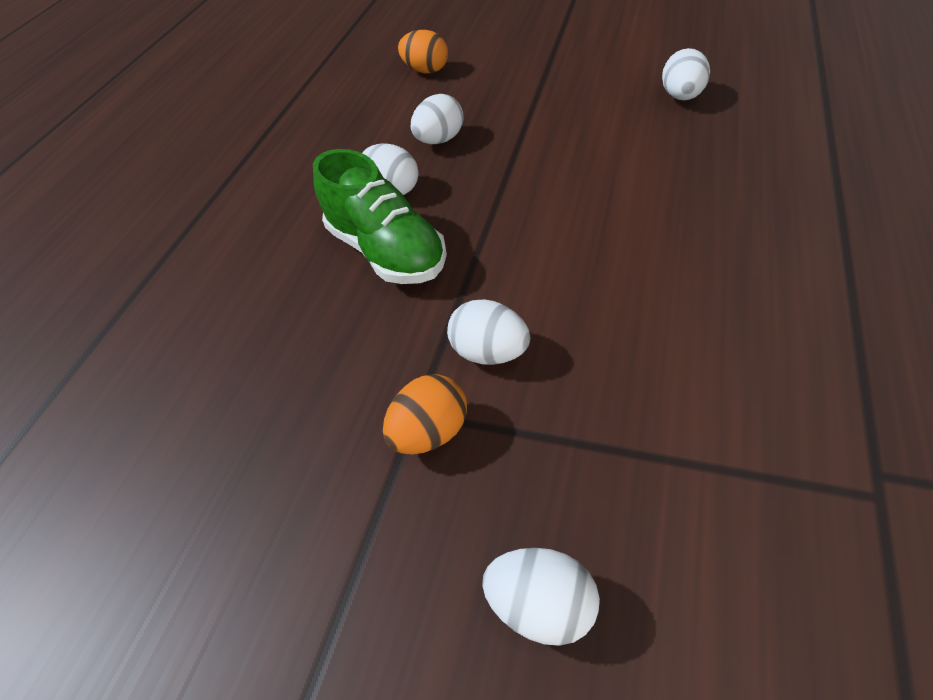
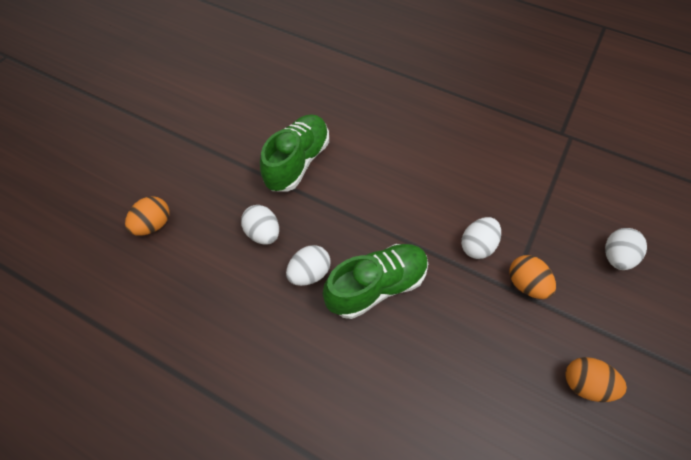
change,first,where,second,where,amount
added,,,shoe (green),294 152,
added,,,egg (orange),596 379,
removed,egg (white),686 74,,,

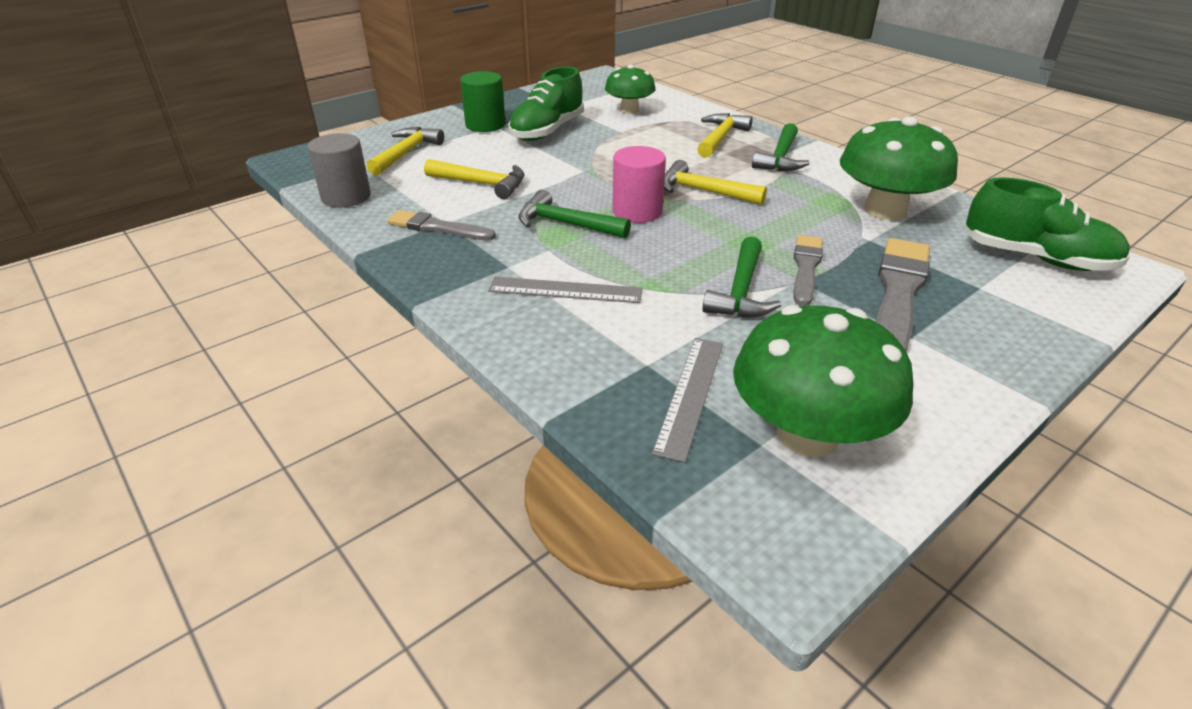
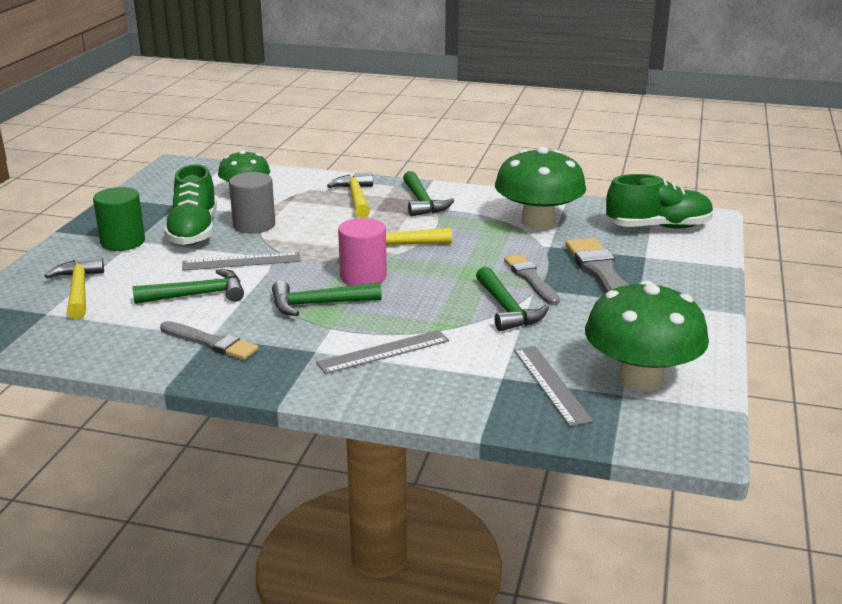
change,first,where,second,where,amount
recoloured,hammer (yellow),474 179,hammer (green),188 286,
turned,brush (grey),441 225,,209 340,135 degrees counterclockwise
added,,,ruler (grey),241 261,
moved,cylinder (grey),339 170,,252 203,

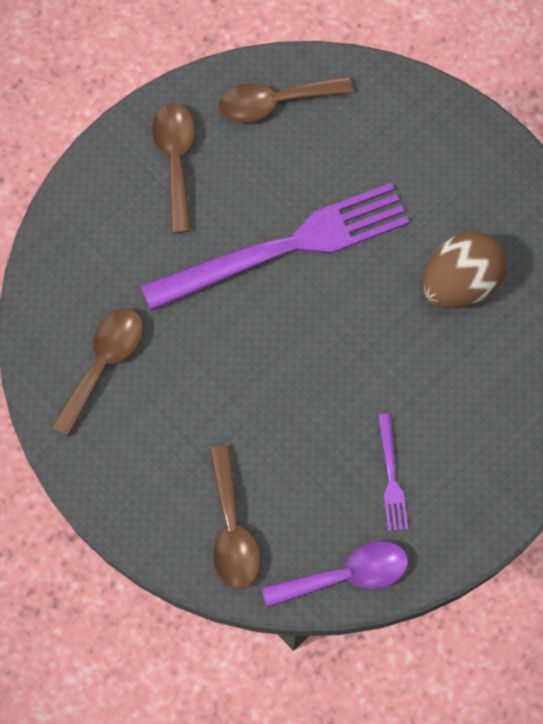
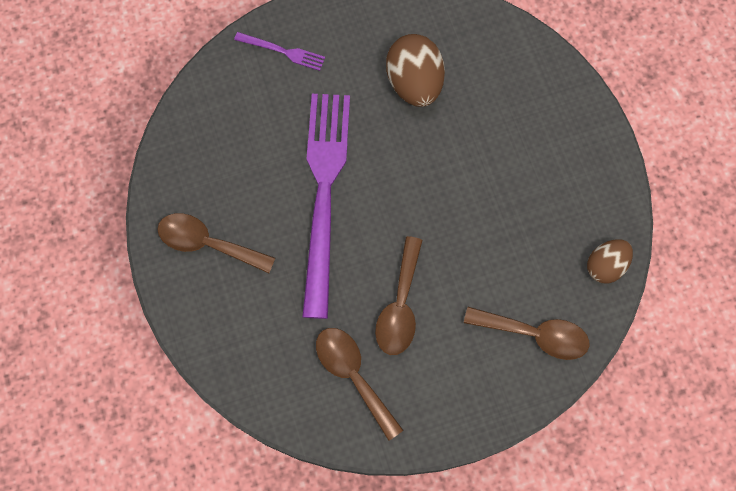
change,first,where,second,where,amount
moved,fork (purple),393 472,,279 51,
moved,spoon (brown),286 99,,399 295,
replaced,spoon (purple),335 574,egg (brown),610 261,

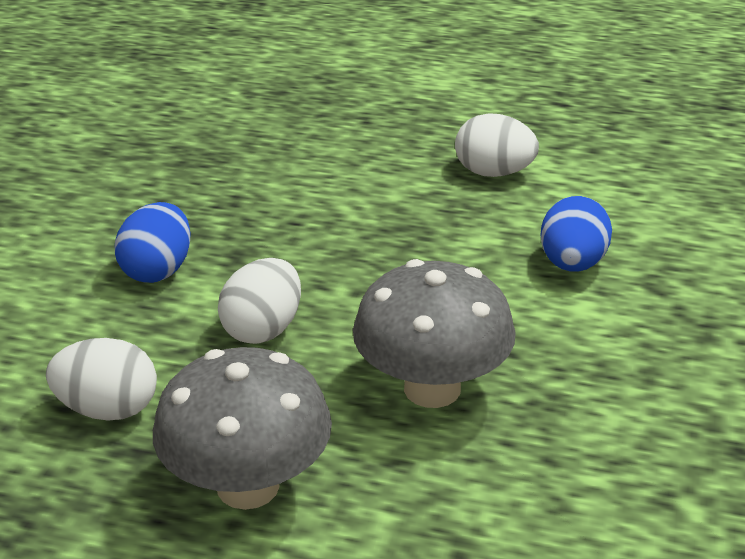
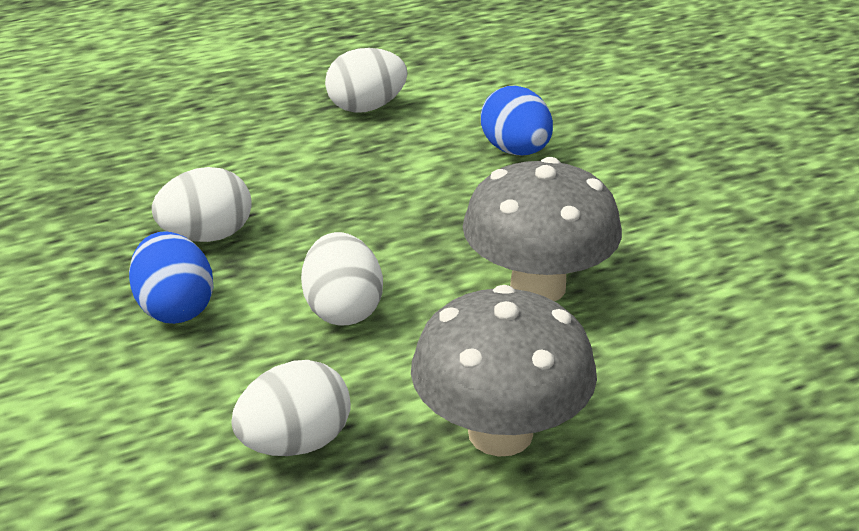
change,first,where,second,where,amount
added,,,egg (white),202 204,

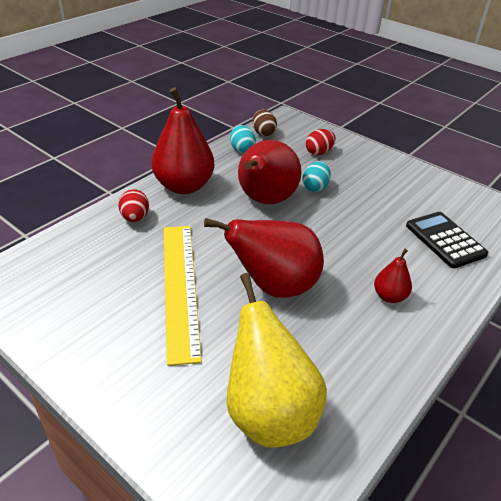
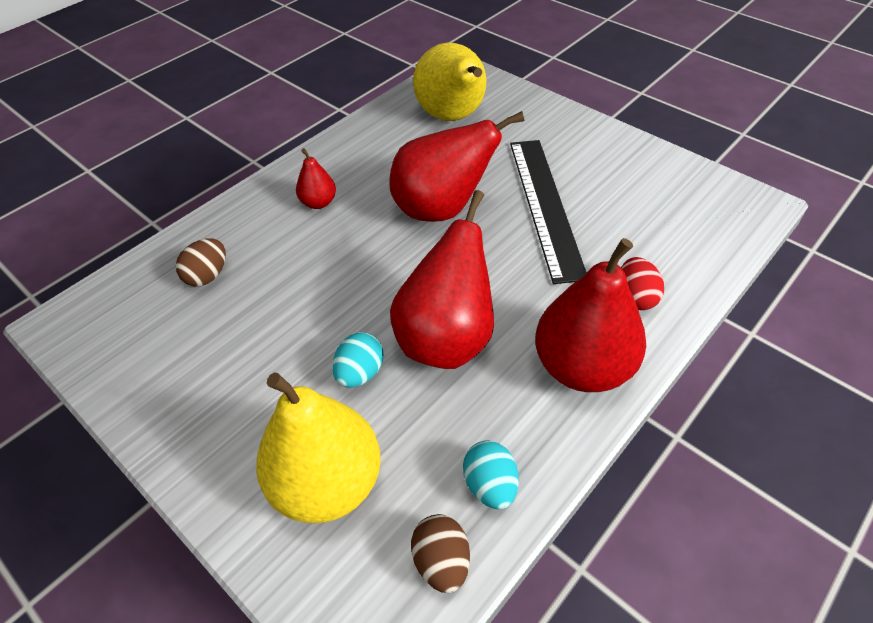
change,first,where,second,where,amount
replaced,calculator (black),447 240,egg (brown),201 262,
replaced,egg (red),320 142,pear (yellow),318 447,
recoloured,ruler (yellow),183 296,ruler (black),548 212,

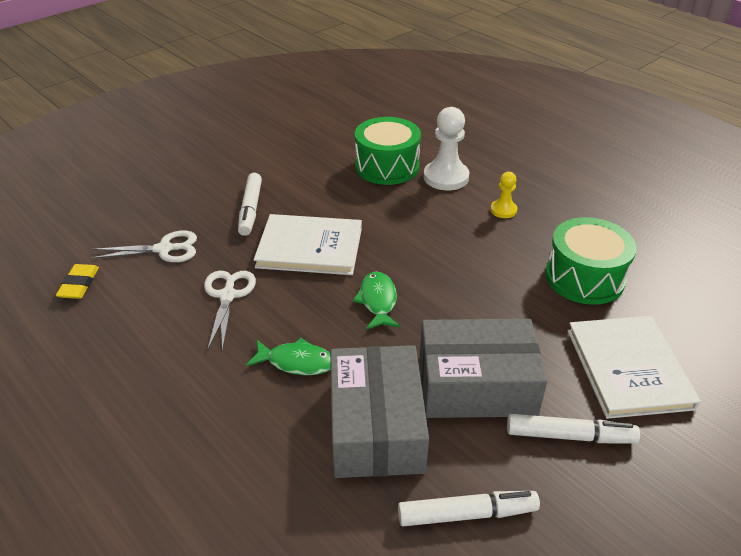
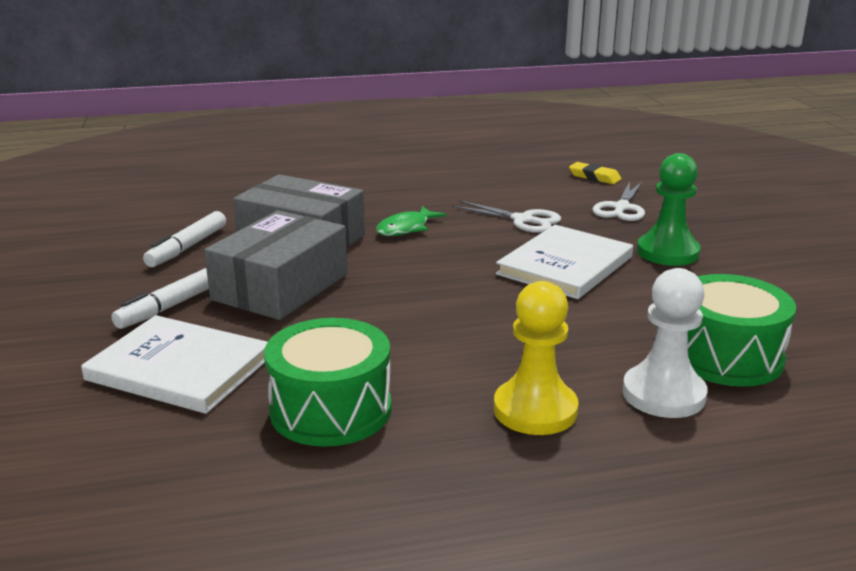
change,first,where,second,where,amount
resized,pawn (yellow),503 195,,536 358,x1.82
replaced,marker (white),250 204,pawn (green),669 209,
removed,fish (green),376 301,,,

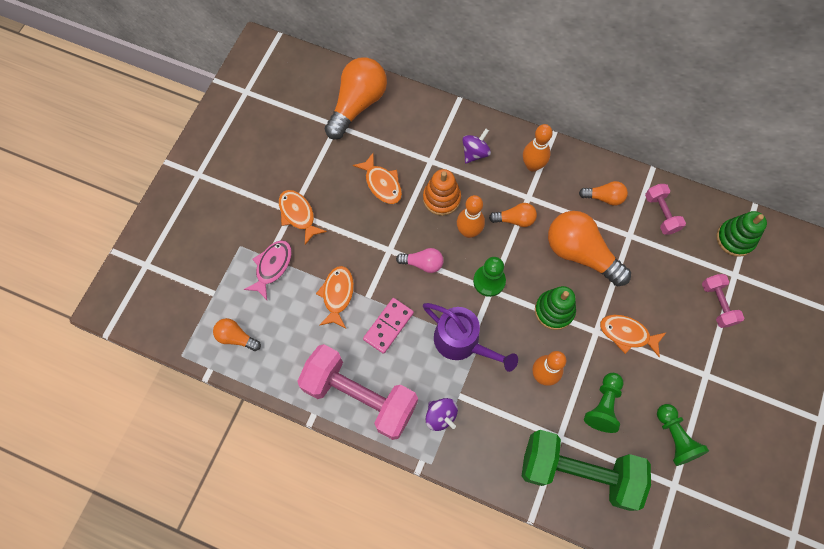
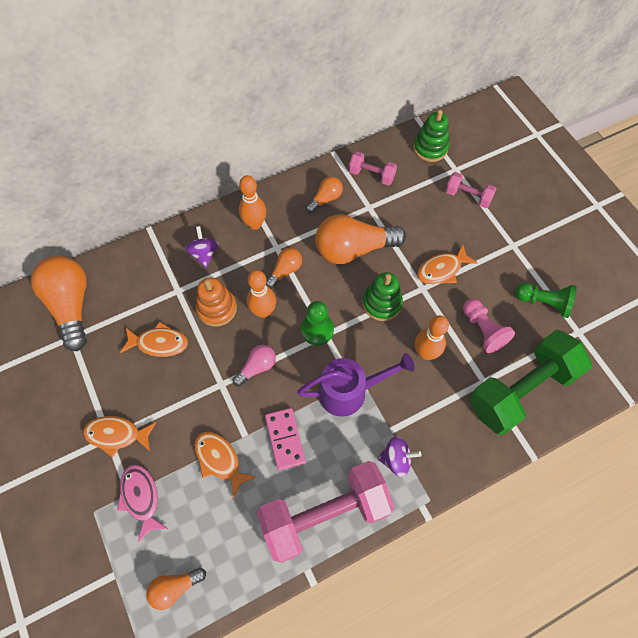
change,first,where,second,where,amount
recoloured,pawn (green),603 403,pawn (pink),489 326,

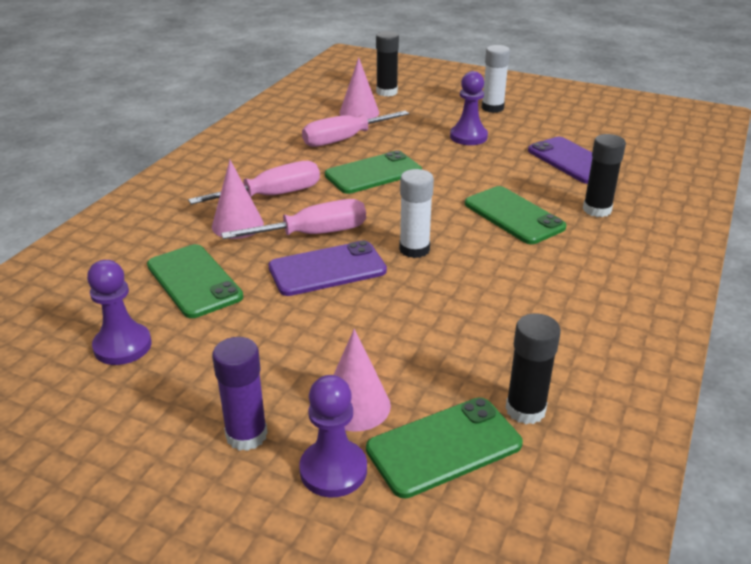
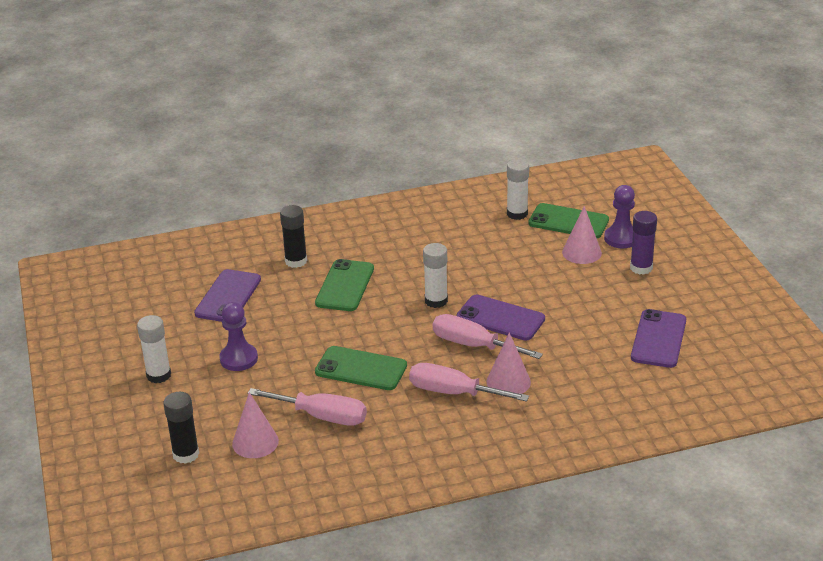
change,first,where,second,where,amount
recoloured,glue stick (black),533 369,glue stick (white),518 189,
replaced,pawn (purple),119 312,phone (purple),658 338,
removed,phone (green),195 281,,,

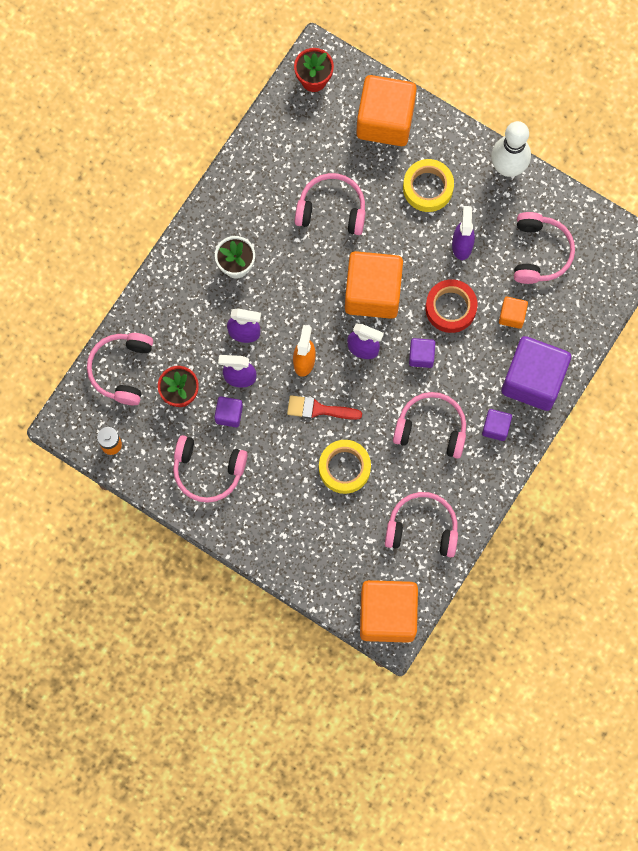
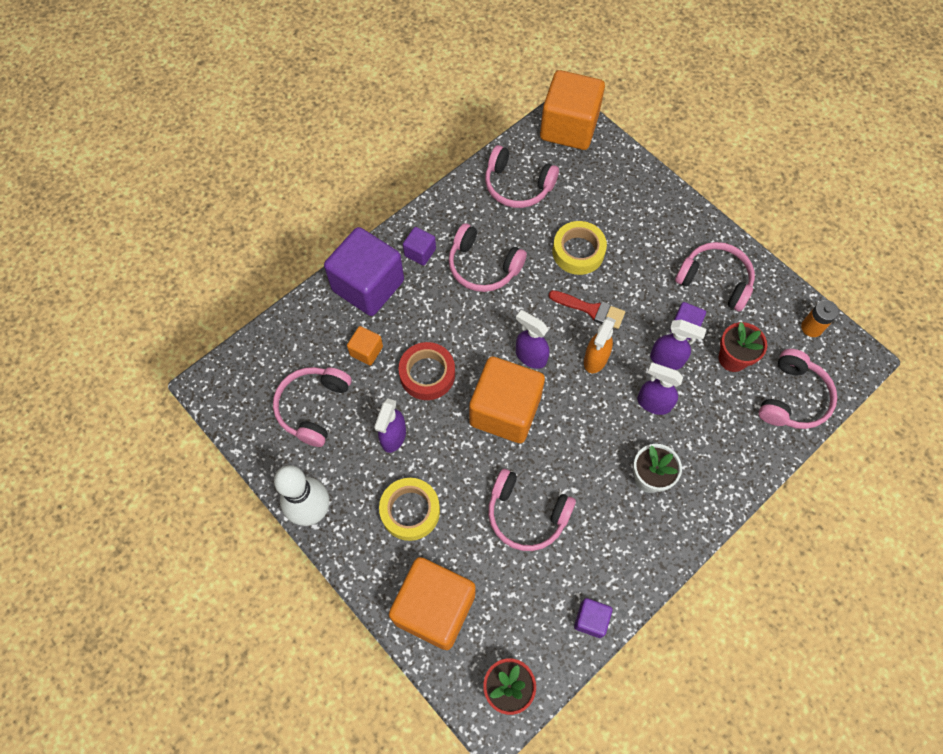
change,first,where,second,where,amount
moved,cube (purple),422 353,,593 618,

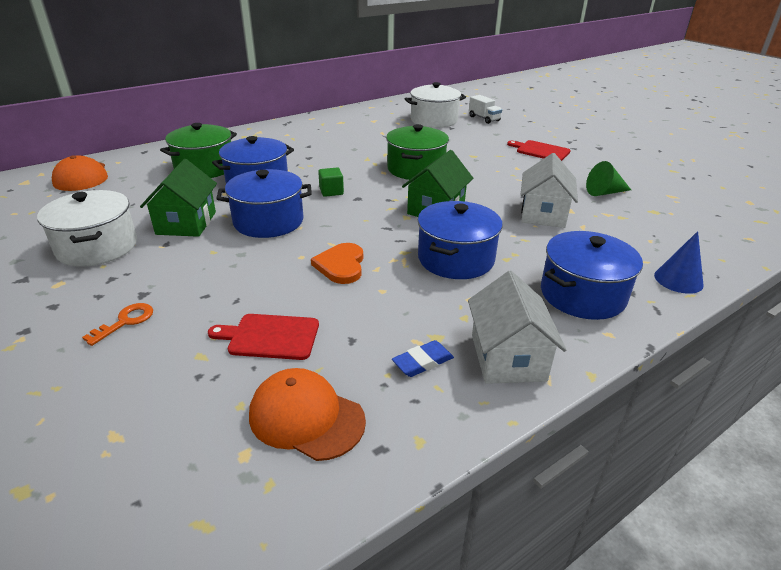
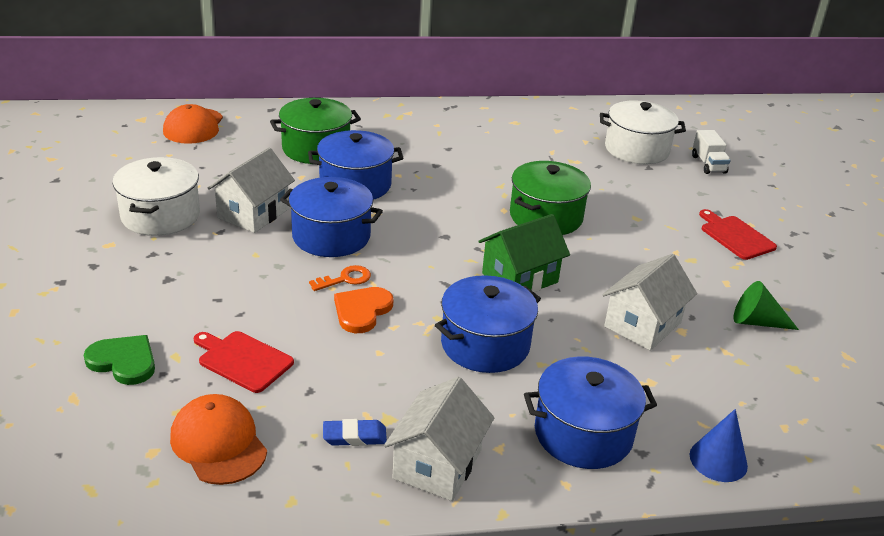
change,first,where,second,where,amount
added,,,heart (green),119 360,
recoloured,house (green),178 198,house (white),251 190,
moved,key (orange),117 324,,340 278,
removed,cube (green),331 182,,,

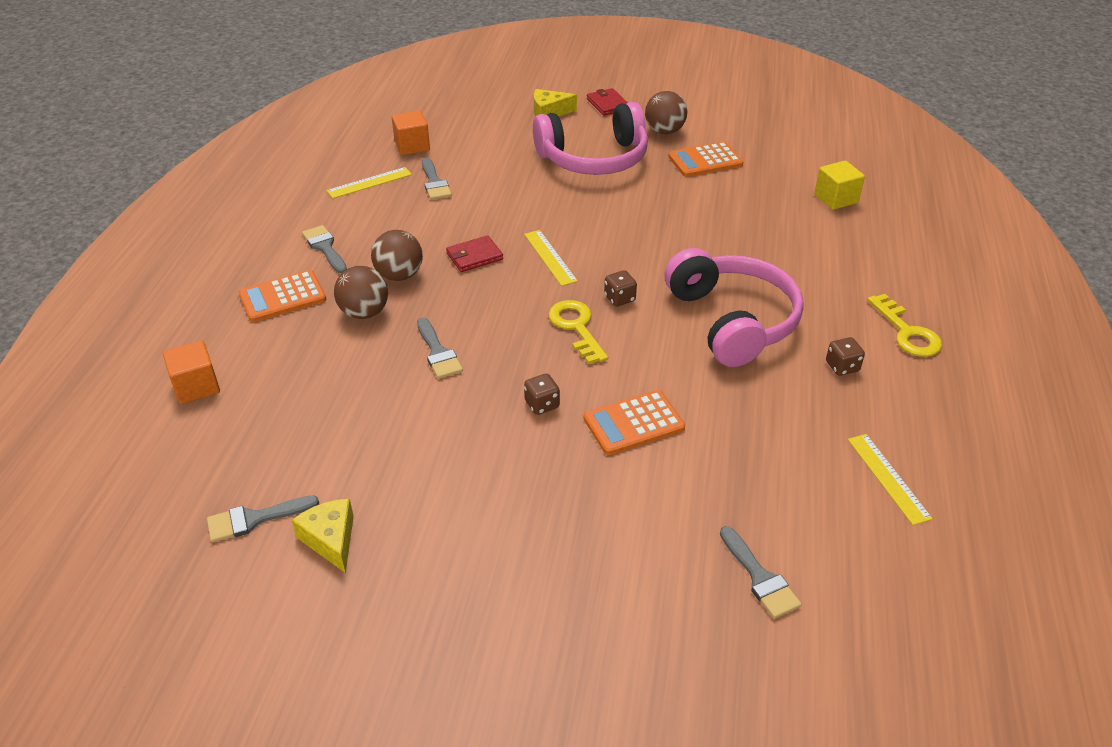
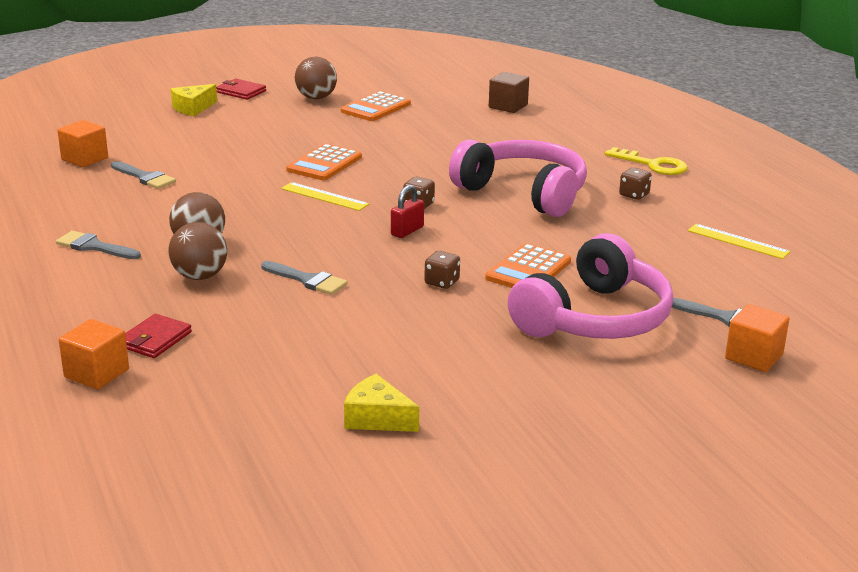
change,first,where,second,where,amount
moved,wallet (red),474 253,,158 336,
moved,calculator (orange),282 296,,324 162,
replaced,key (yellow),578 332,padlock (red),407 211,
recoloured,cube (yellow),839 185,cube (brown),509 92,
moved,headphones (pink),590 138,,590 286,
added,,,cube (orange),757 338,
removed,brush (grey),263 518,,,
removed,ruler (yellow),369 183,,,

